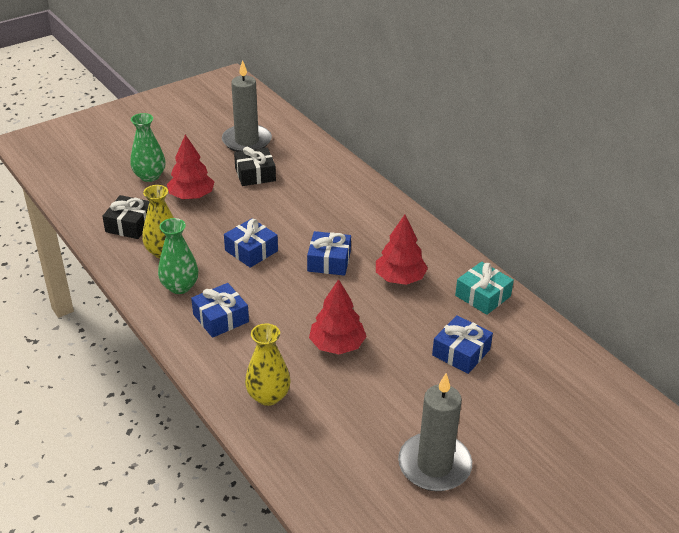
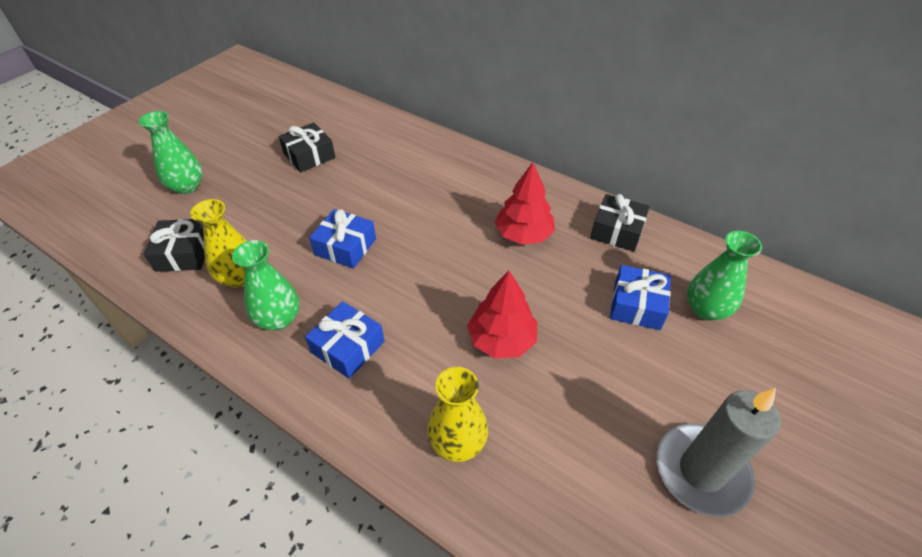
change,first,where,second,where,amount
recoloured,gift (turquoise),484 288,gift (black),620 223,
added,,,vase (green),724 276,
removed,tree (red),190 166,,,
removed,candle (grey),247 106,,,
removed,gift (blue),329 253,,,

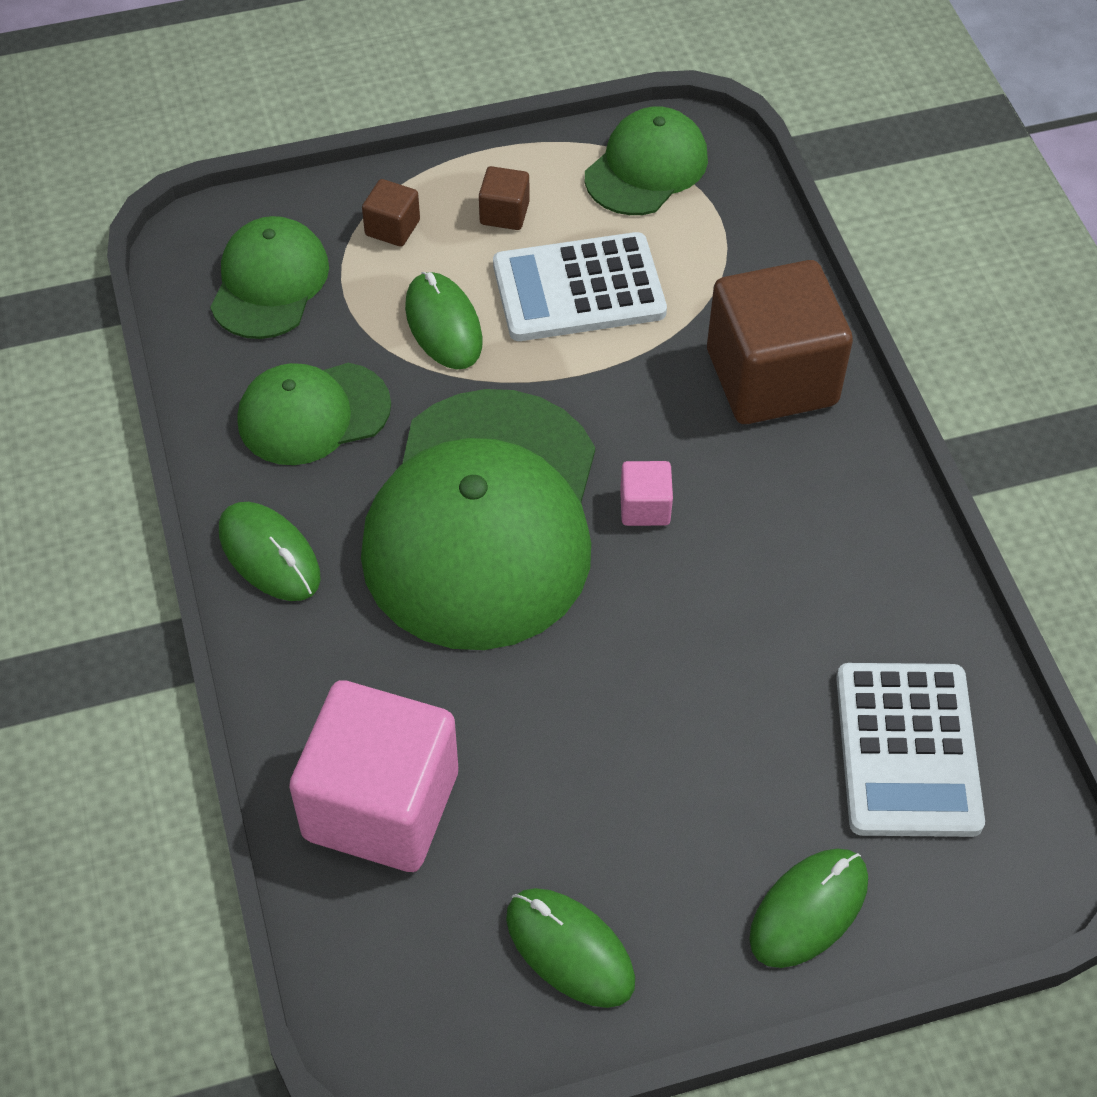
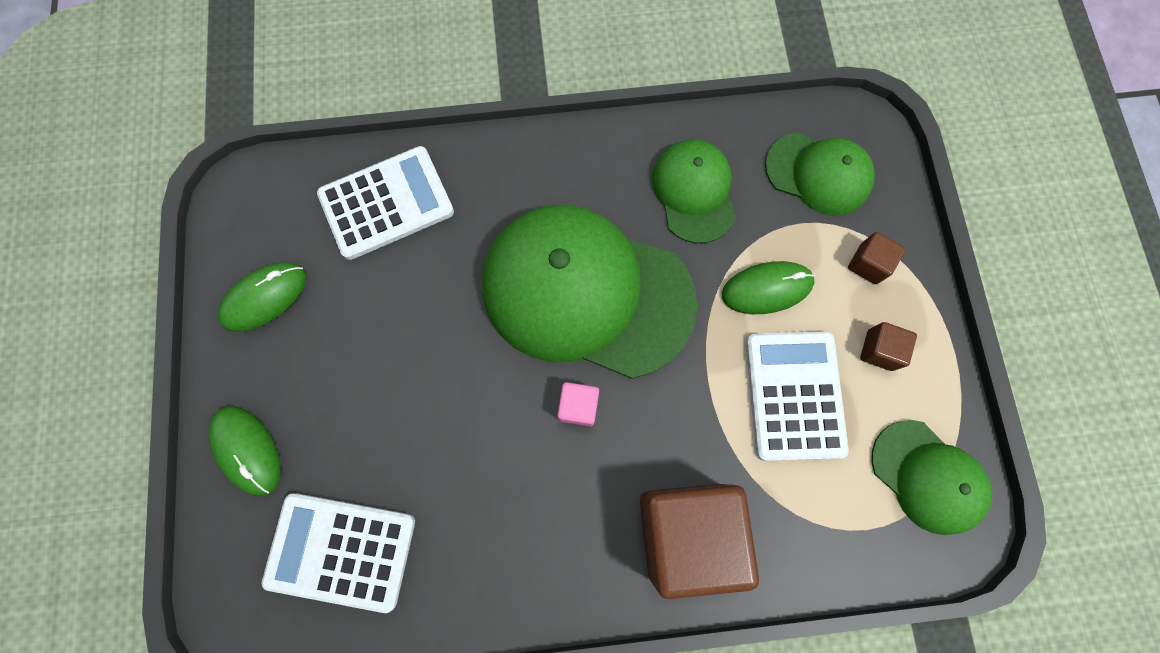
change,first,where,second,where,amount
replaced,cube (pink),373 776,calculator (white),385 203,
removed,mouse (green),270 551,,,

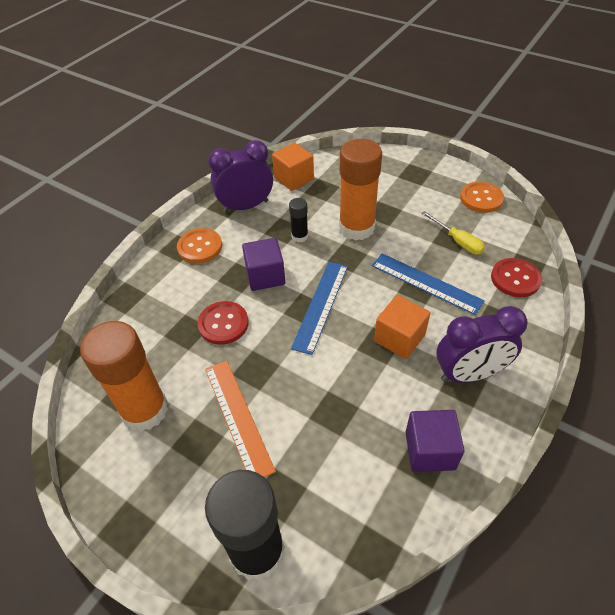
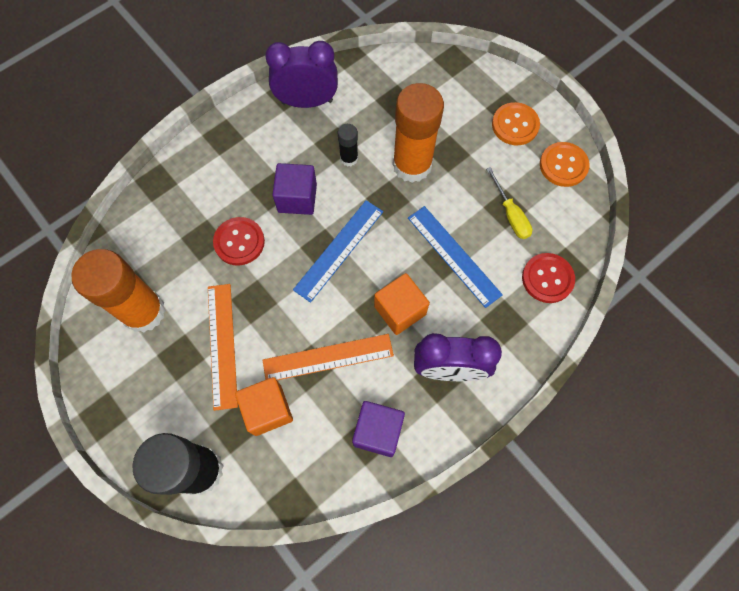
change,first,where,second,where,amount
moved,cube (orange),293 167,,264 406,
added,,,ruler (orange),328 357,
moved,button (orange),199 245,,516 123,

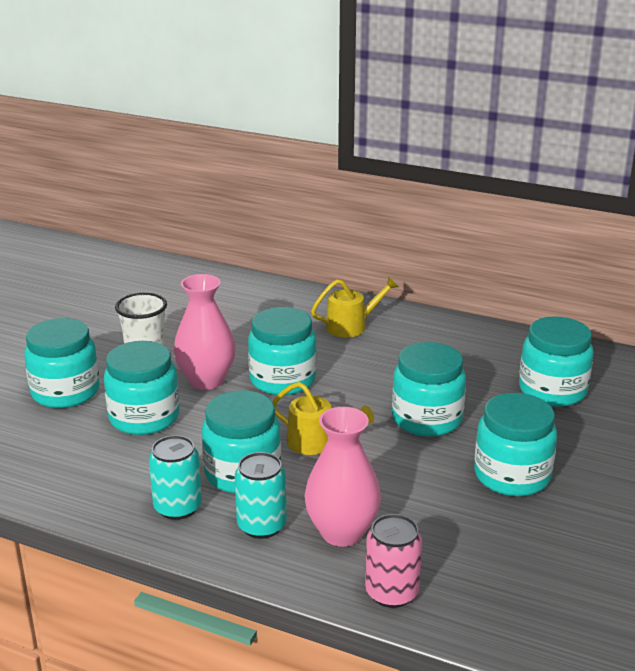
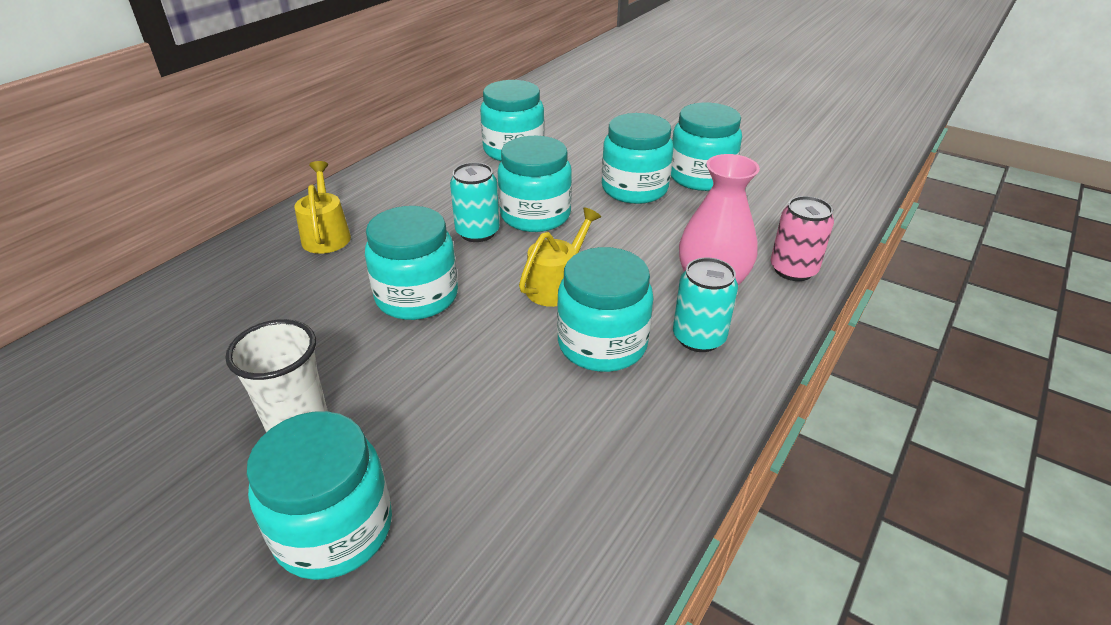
change,first,where,second,where,amount
moved,can (turquoise),175 477,,475 202,
moved,jar (turquoise),141 388,,706 147,
removed,vase (pink),205 332,,,

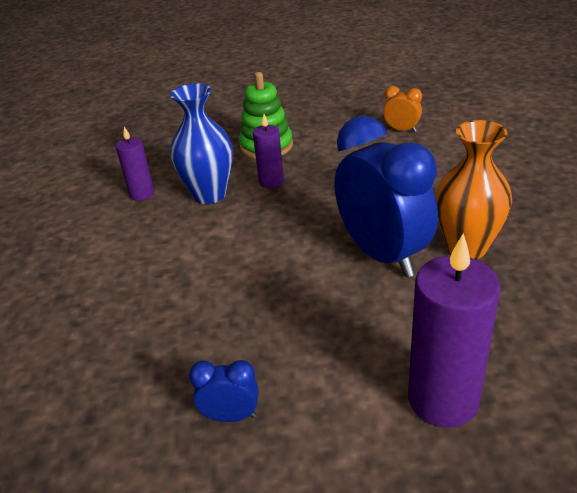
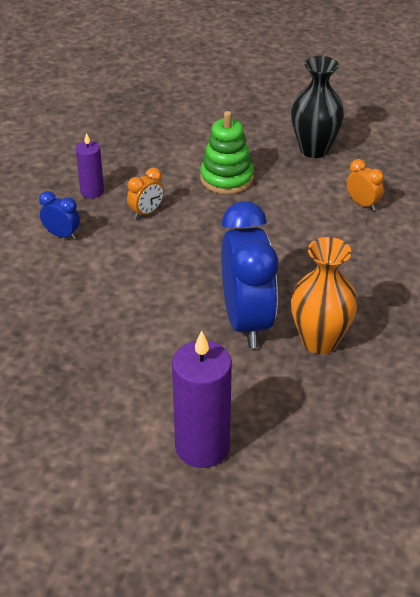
change,first,where,second,where,amount
moved,clock (blue),223 391,,59 215,
replaced,vase (blue),201 143,clock (orange),145 193,
added,,,vase (black),317 107,
removed,candle (purple),268 151,,,

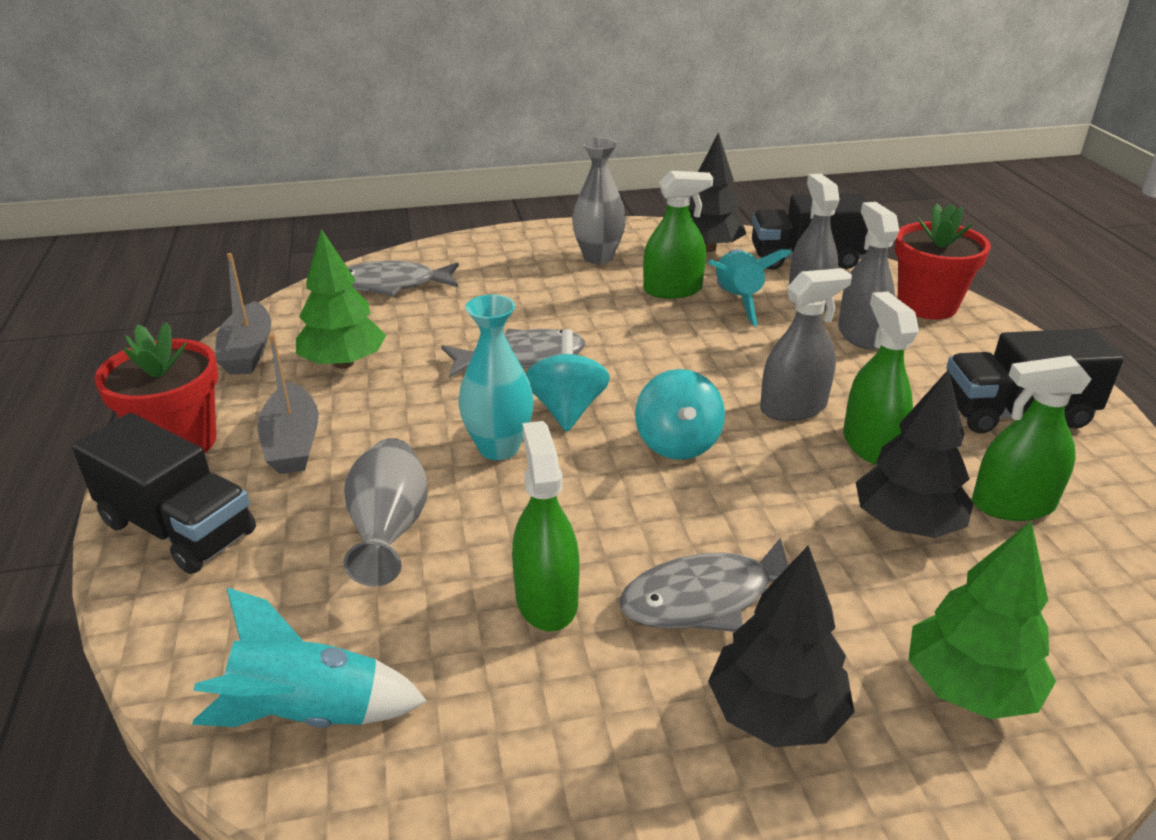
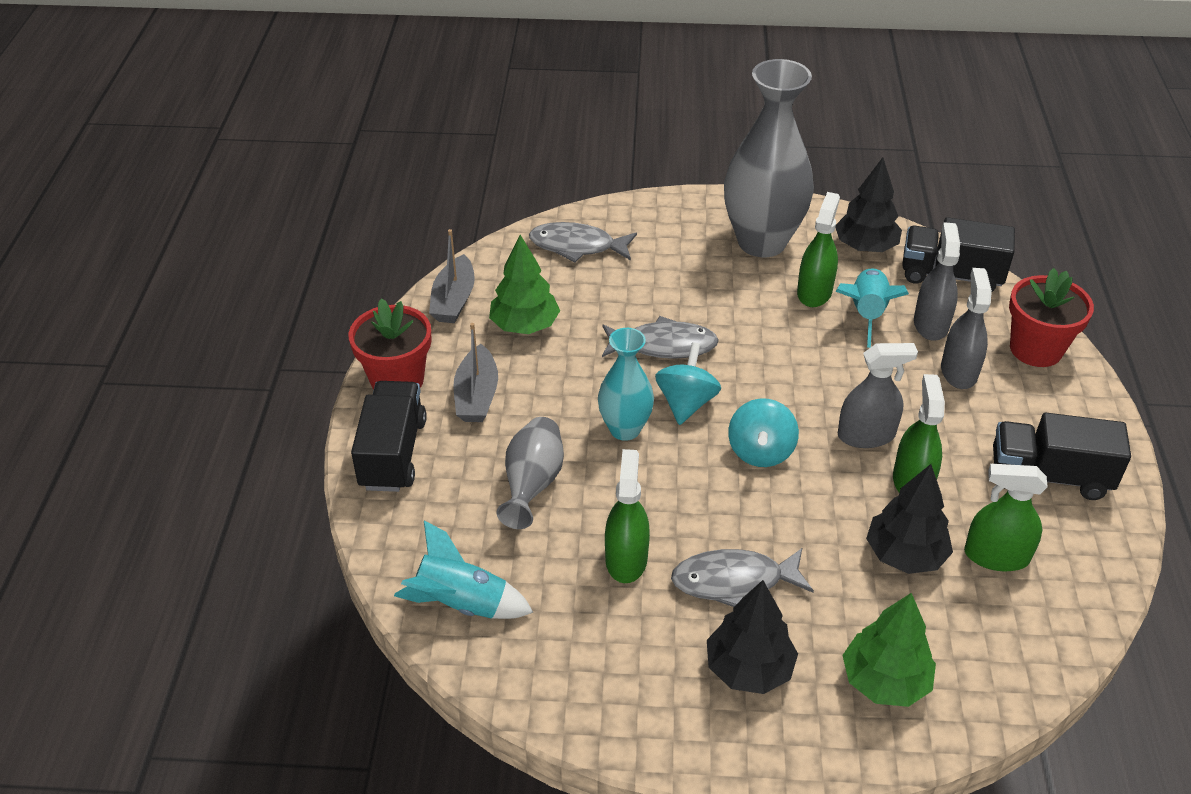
change,first,where,second,where,amount
turned,truck (black),164 493,,389 436,135 degrees counterclockwise
resized,vase (grey),599 201,,769 158,x1.82
turned,spray bottle (green),678 235,,818 249,75 degrees counterclockwise

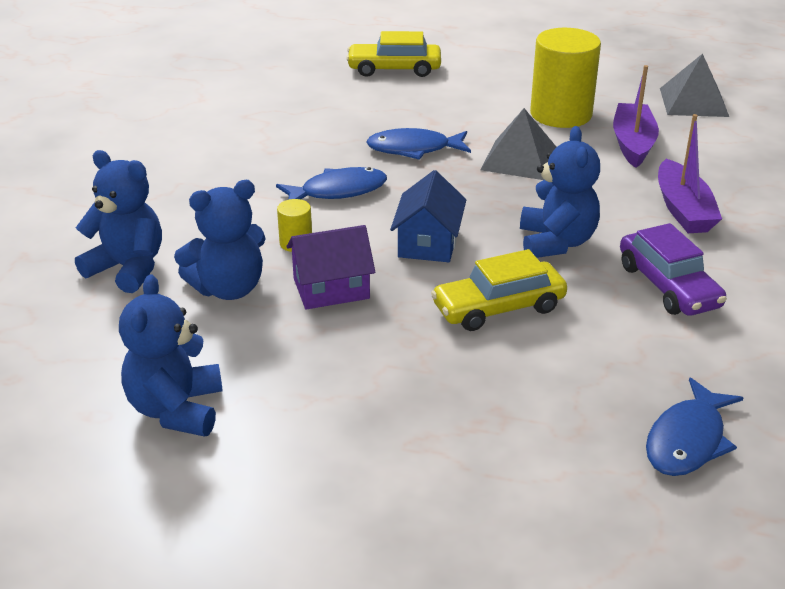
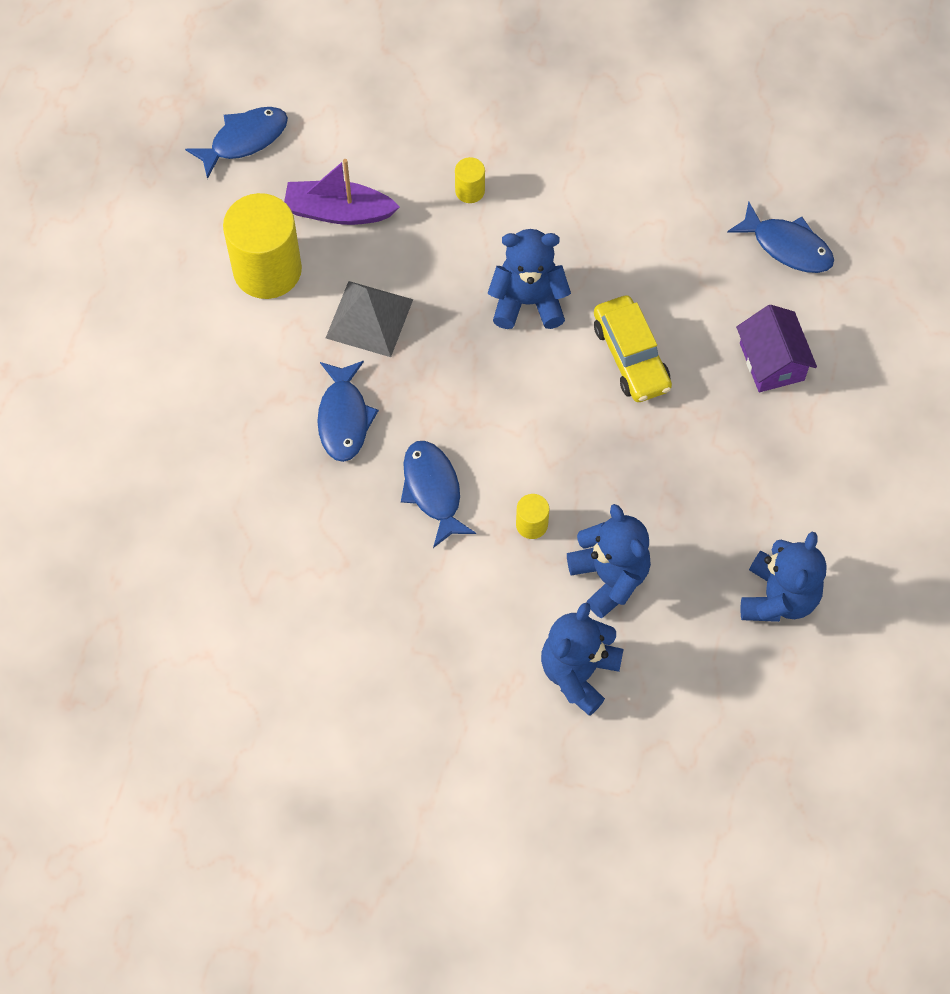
change,first,where,second,where,amount
replaced,pyramid (grey),694 85,fish (blue),236 143,
replaced,boat (purple),690 173,cylinder (yellow),470 180,
moved,house (purple),330 267,,776 348,
turned,teddy bear (blue),171 356,,783 577,75 degrees counterclockwise
removed,car (yellow),393 54,,,
removed,house (blue),428 216,,,
removed,car (purple),673 269,,,

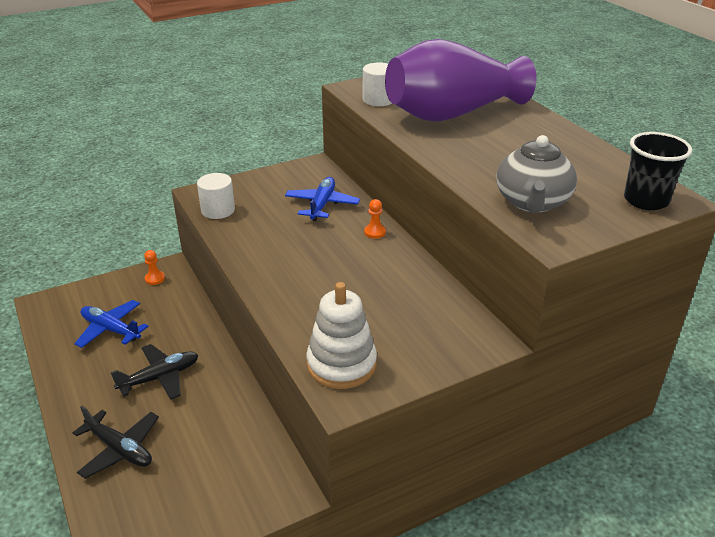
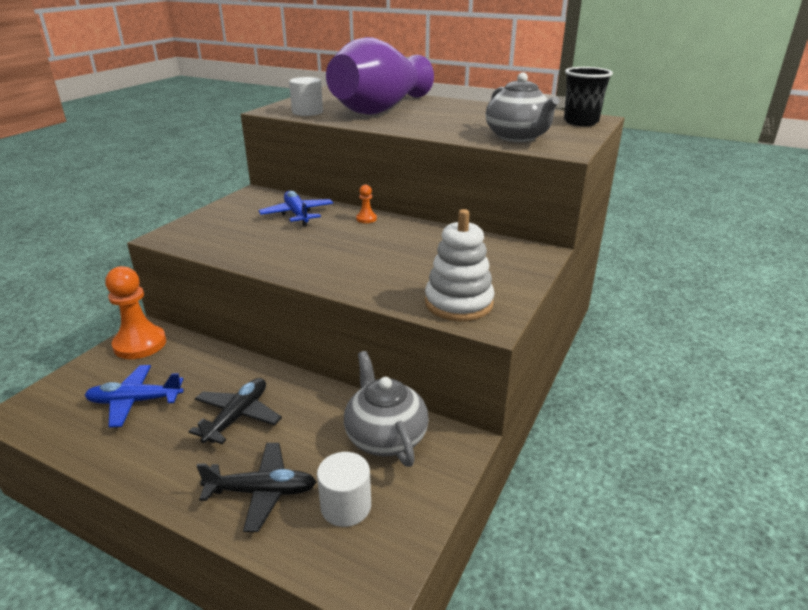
change,first,where,second,where,amount
resized,pawn (orange),154 267,,135 312,x2.22
moved,cylinder (white),216 196,,344 489,
added,,,teapot (grey),386 409,

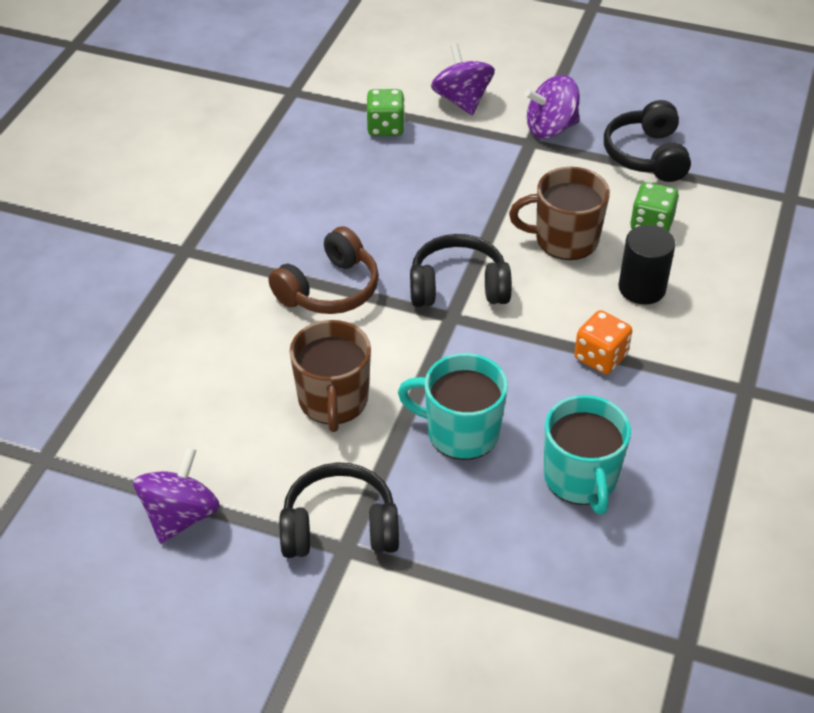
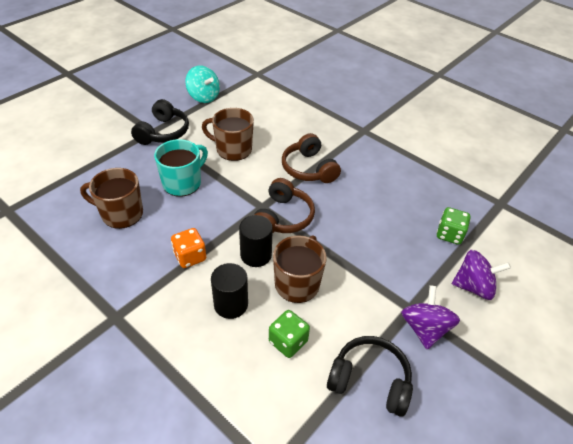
change,first,where,second,where,amount
recoloured,mug (turquoise),587 455,mug (brown),111 198,
recoloured,spinning top (purple),176 495,spinning top (turquoise),202 84,
added,,,cylinder (black),256 241,
recoloured,headphones (black),461 270,headphones (brown),284 205,

